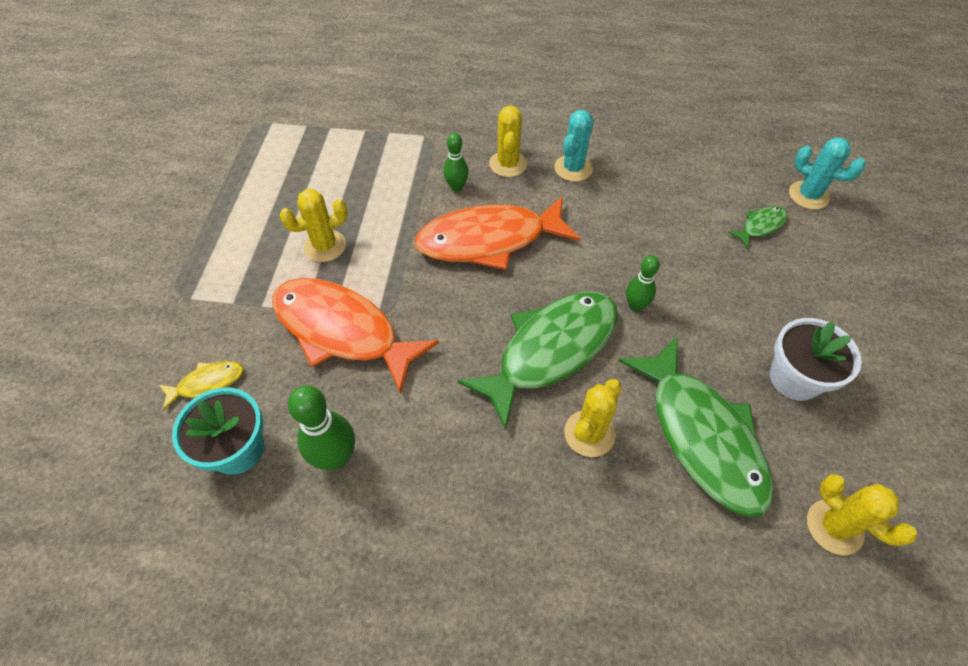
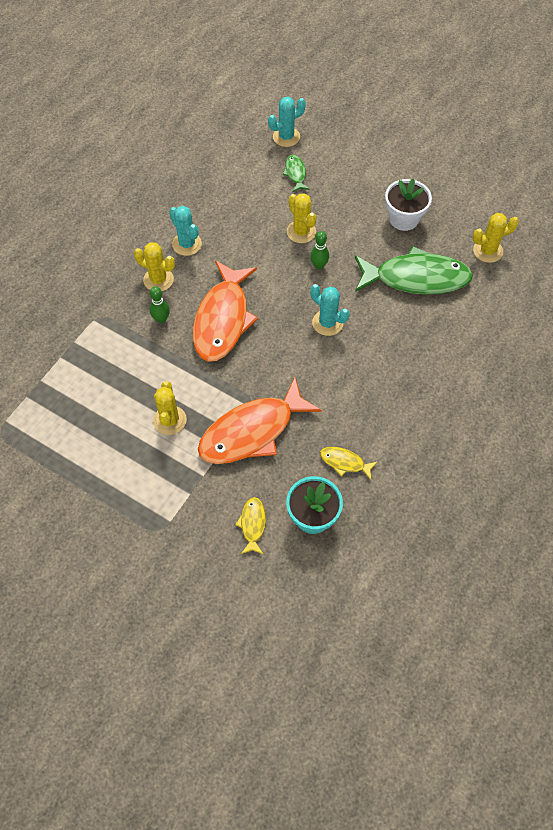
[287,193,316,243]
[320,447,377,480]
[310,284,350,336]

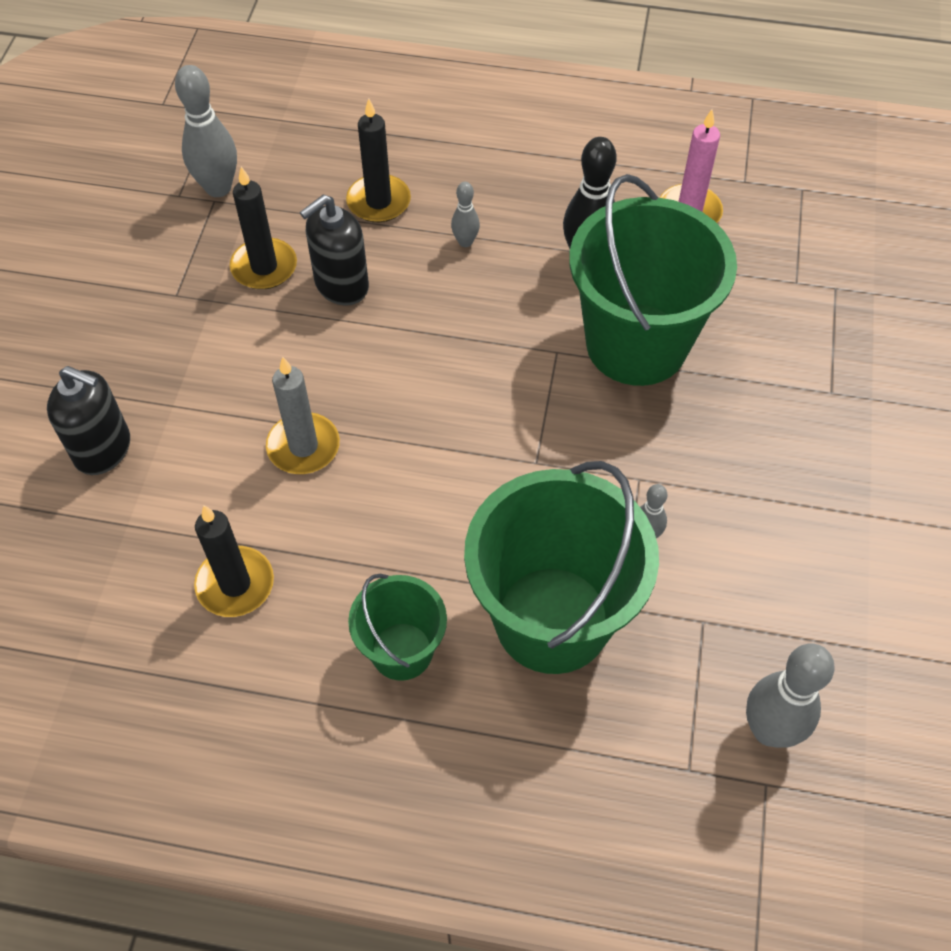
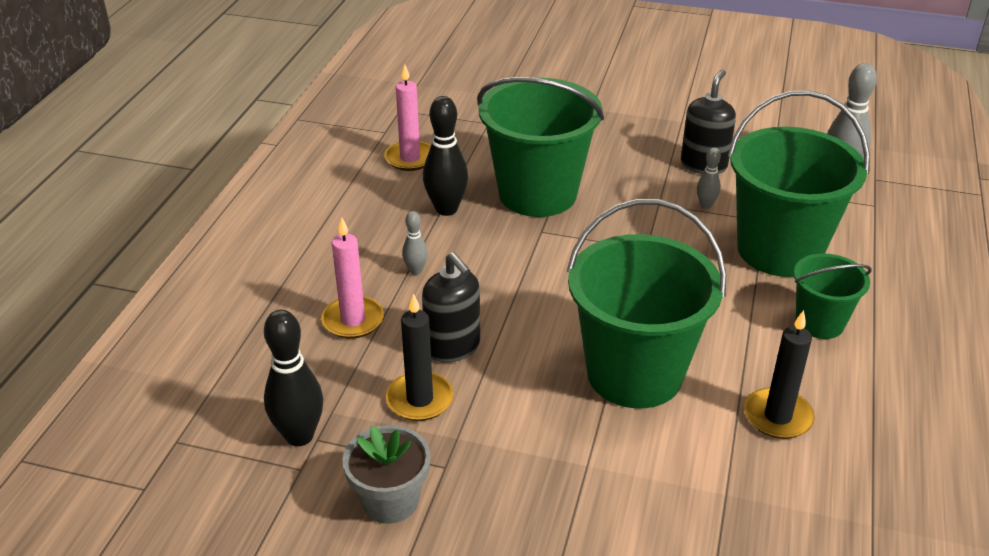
[342,425,430,524]
[681,70,736,174]
[567,199,726,409]
[264,310,323,446]
[321,218,384,339]

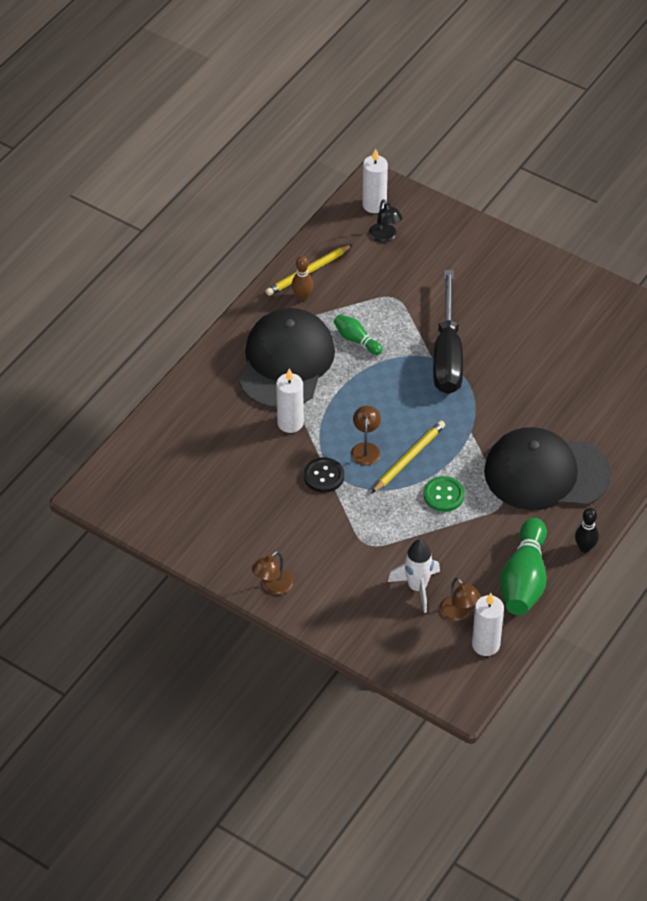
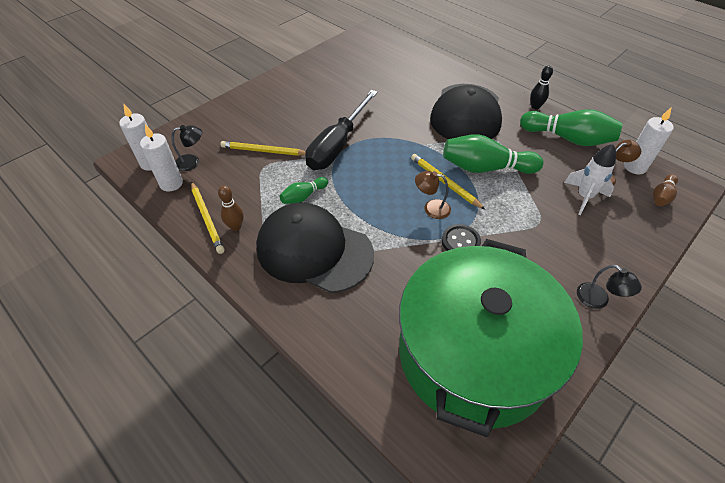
[220,141,306,156]
[399,239,583,437]
[652,174,678,206]
[140,124,183,192]
[443,134,543,174]
[577,265,642,309]
[305,90,378,170]

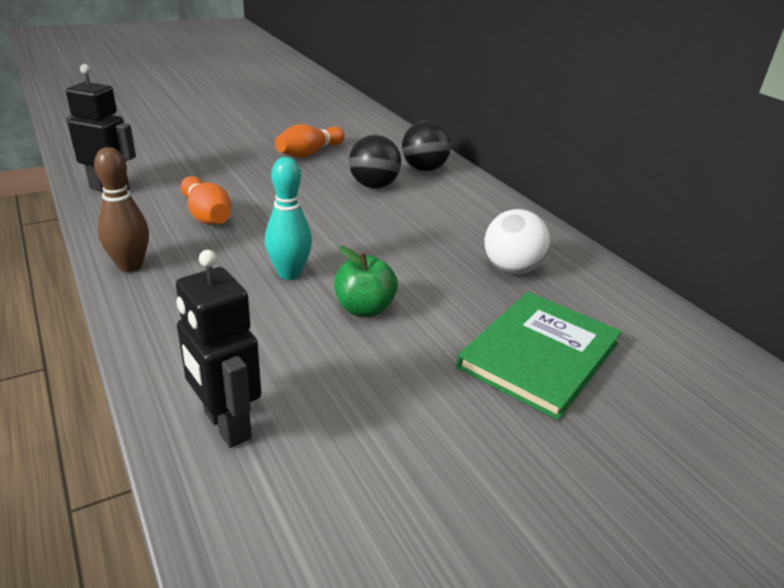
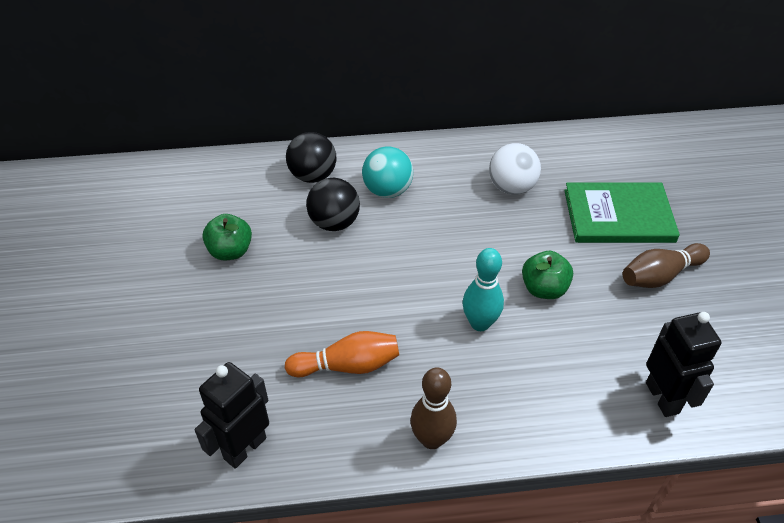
[362,146,413,198]
[623,243,710,288]
[202,214,252,260]
[646,312,721,417]
[564,183,680,243]

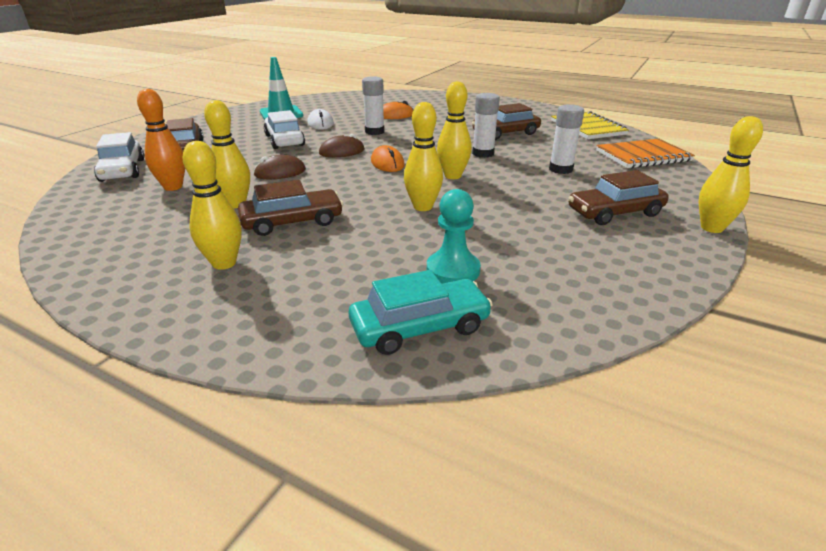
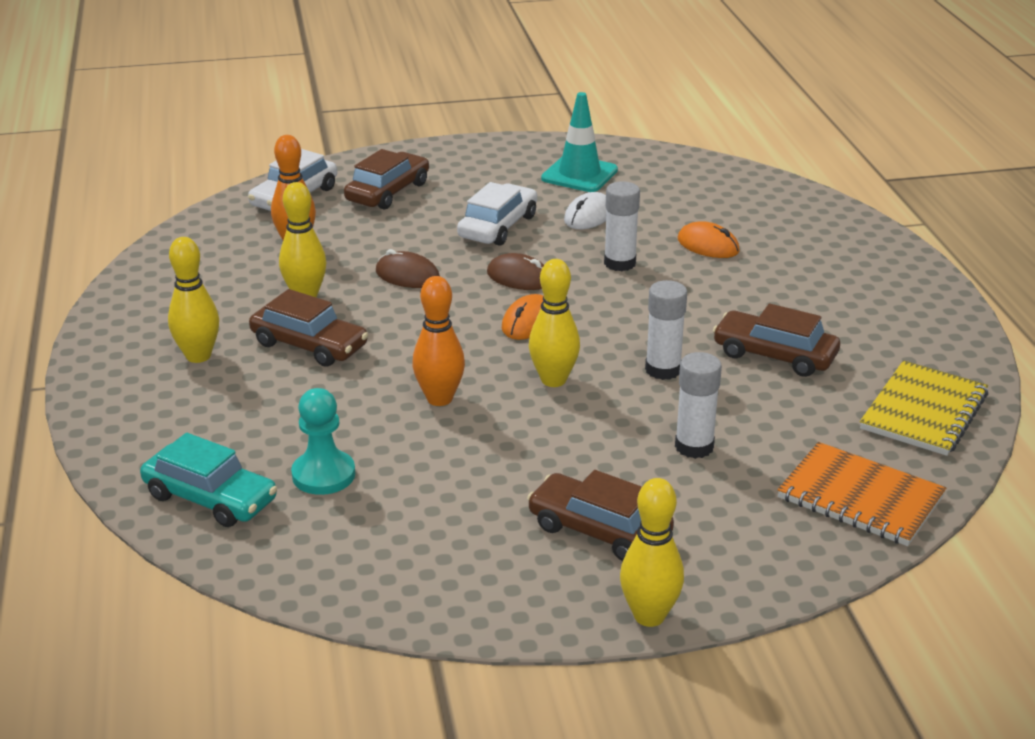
[412,276,465,406]

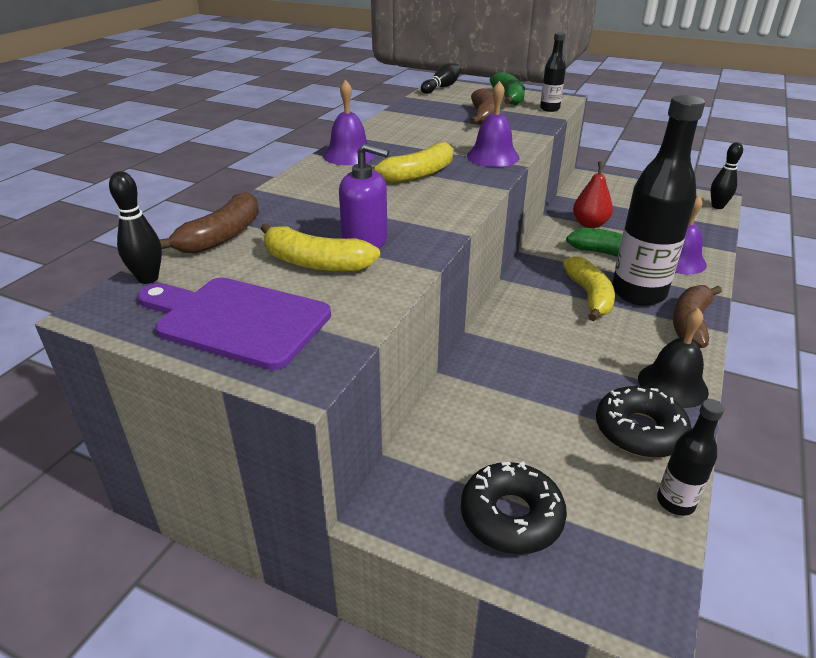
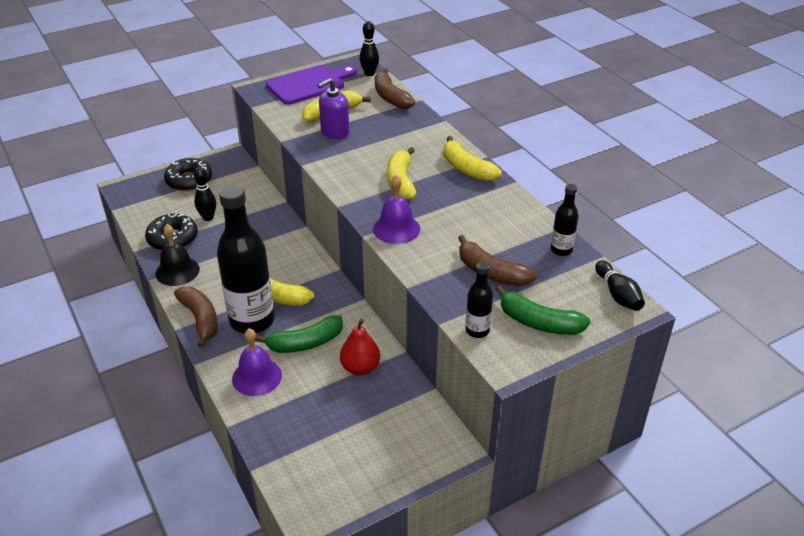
[551,184,579,256]
[194,167,216,221]
[443,136,502,181]

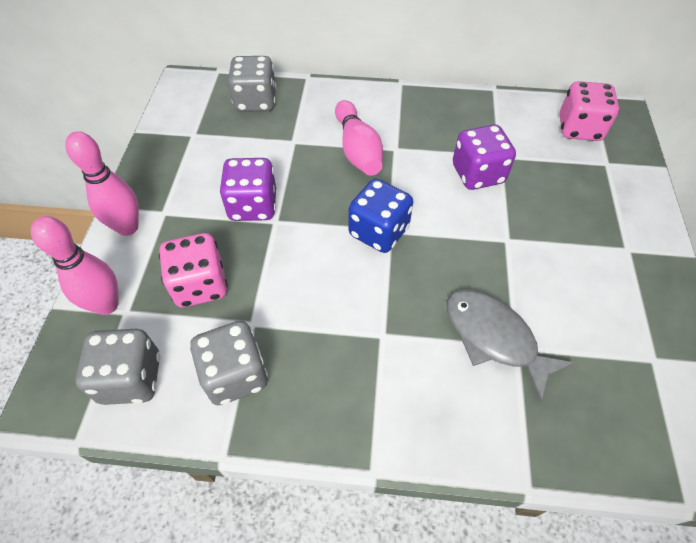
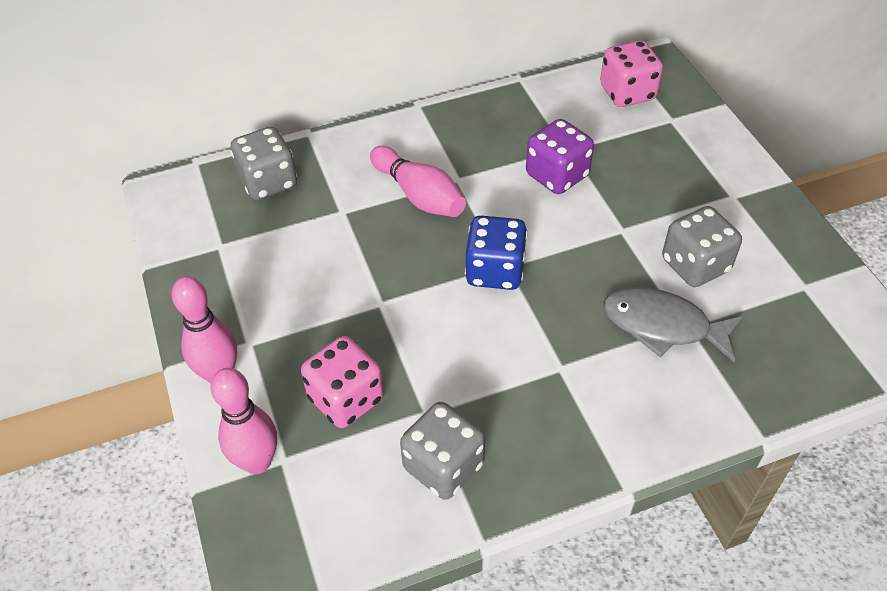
[219,158,276,221] (first image)
[662,206,742,287]

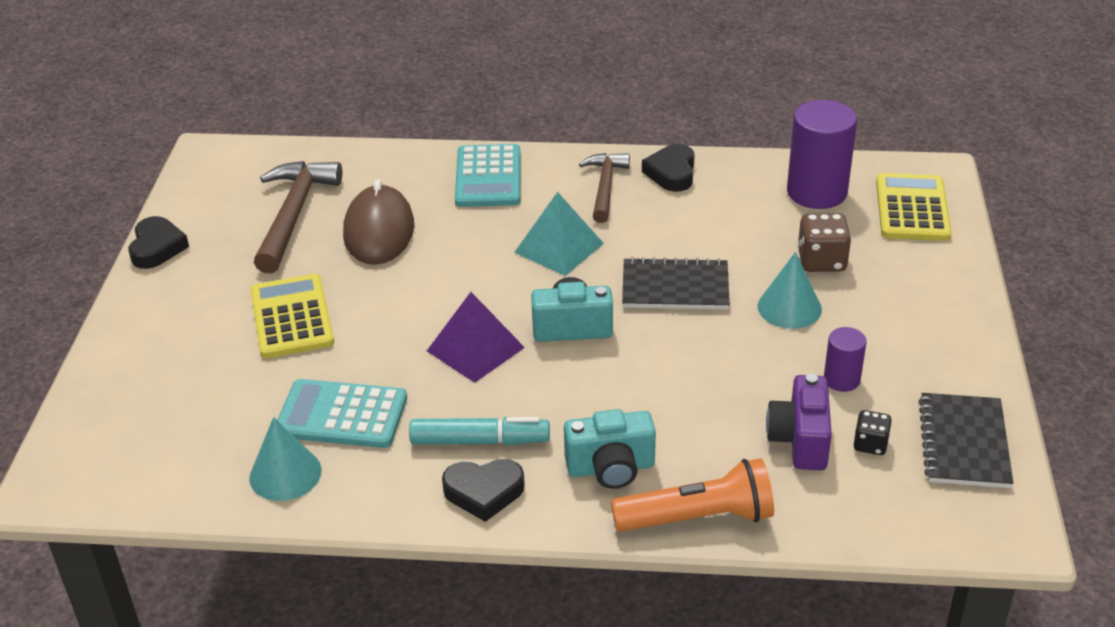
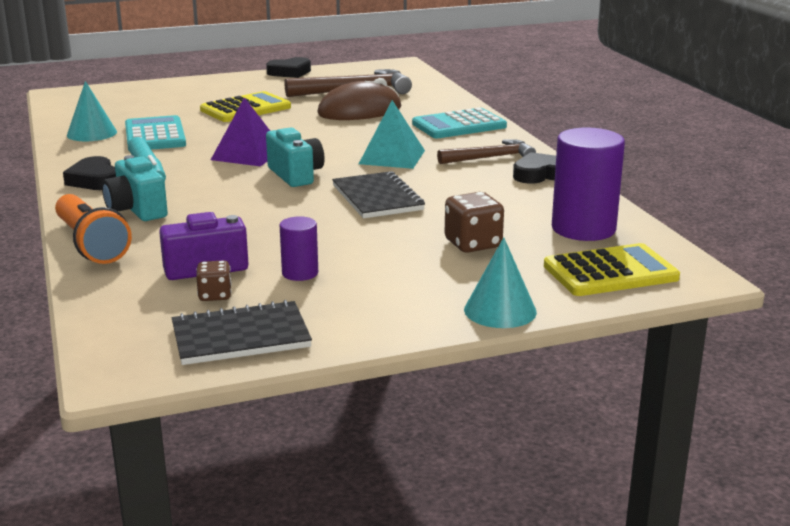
[464,237,537,328]
[196,260,232,301]

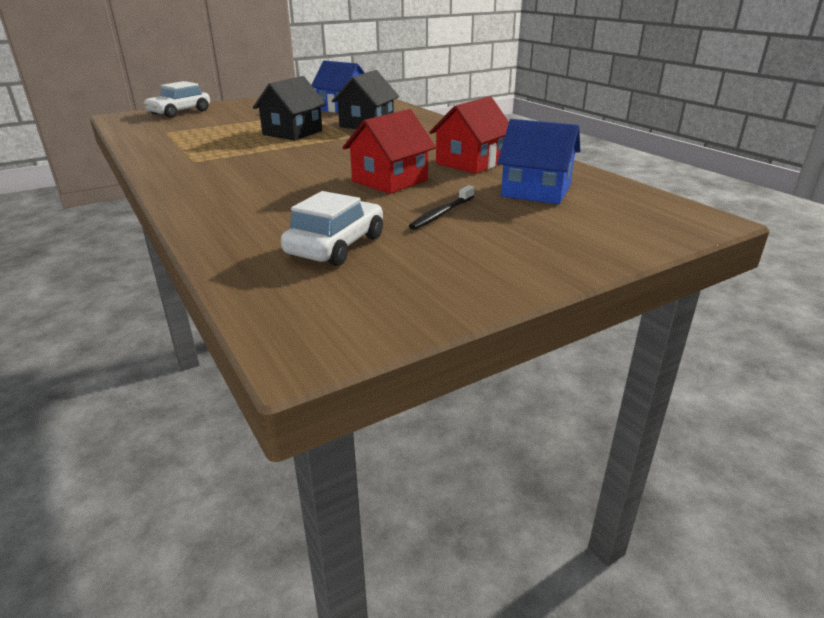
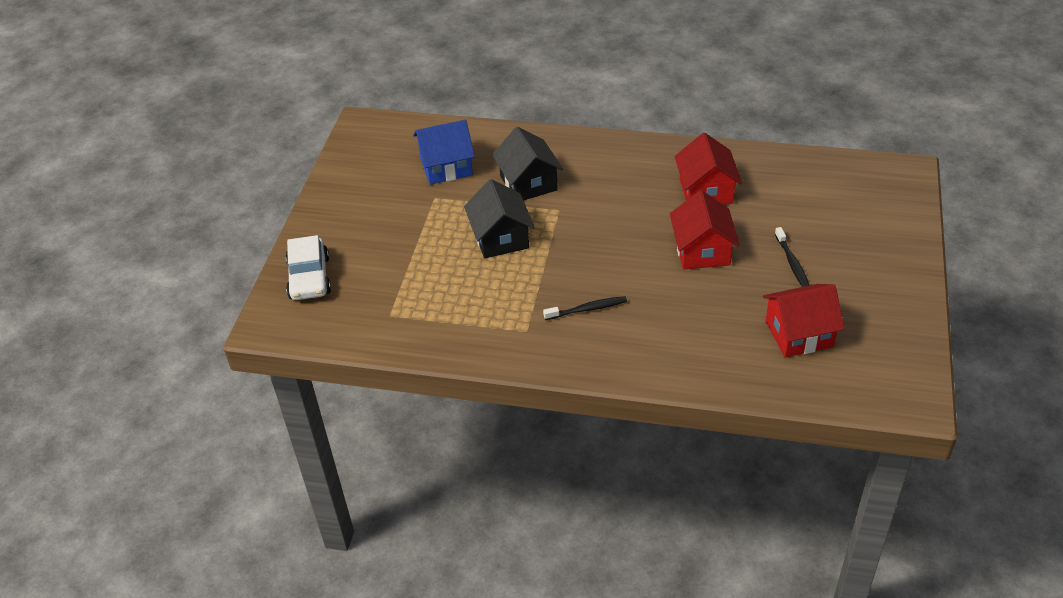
[497,119,581,204] (first image)
[543,296,627,320]
[763,284,845,358]

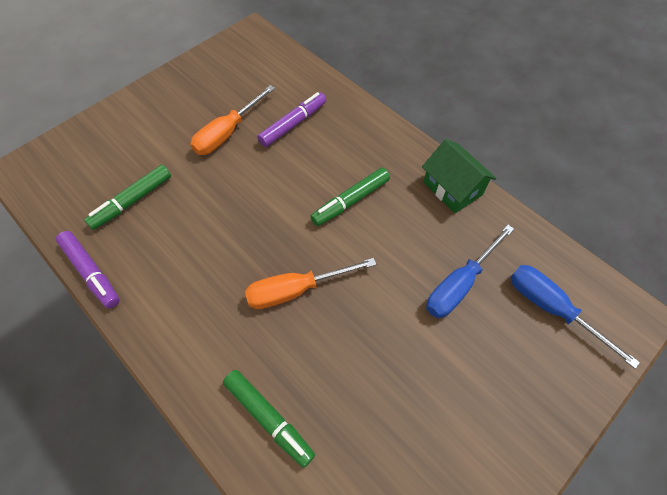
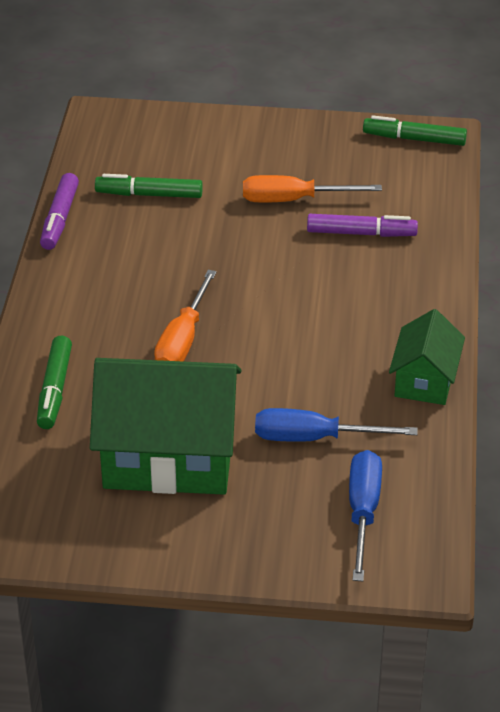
[90,358,242,495]
[363,115,467,146]
[154,270,217,362]

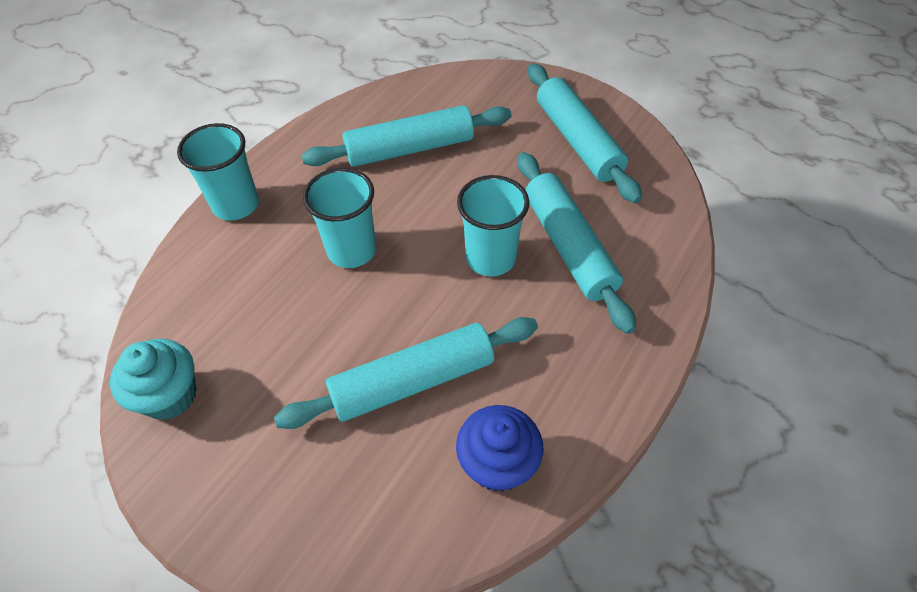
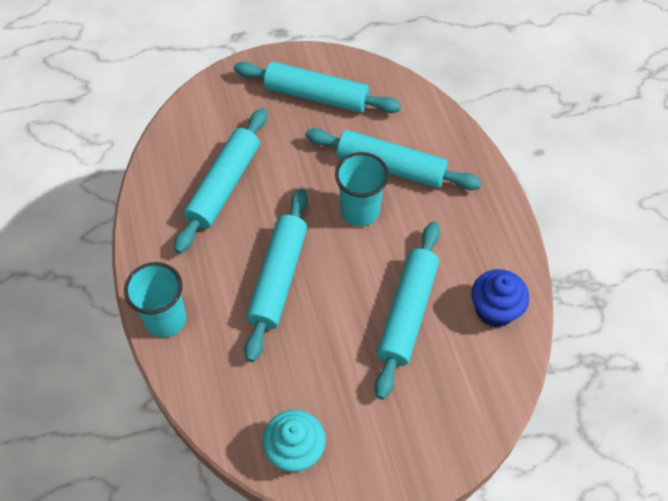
[244,189,308,362]

